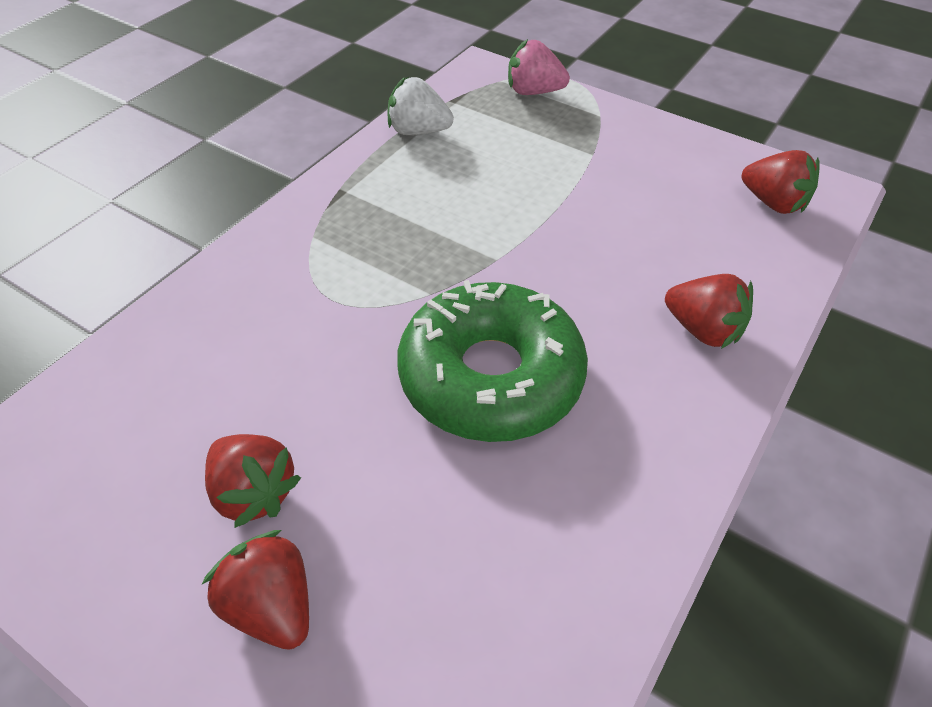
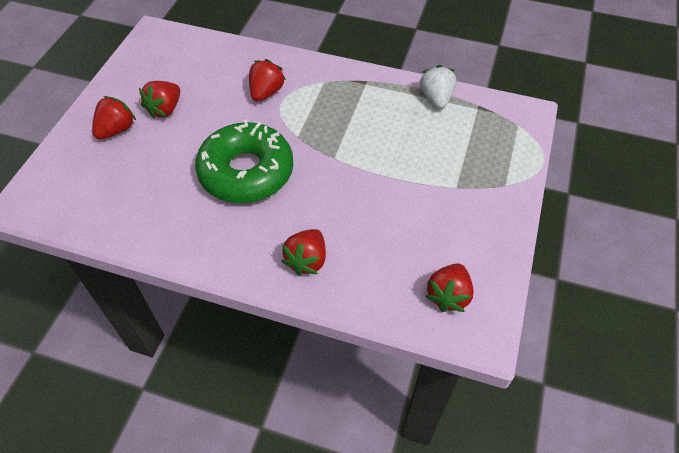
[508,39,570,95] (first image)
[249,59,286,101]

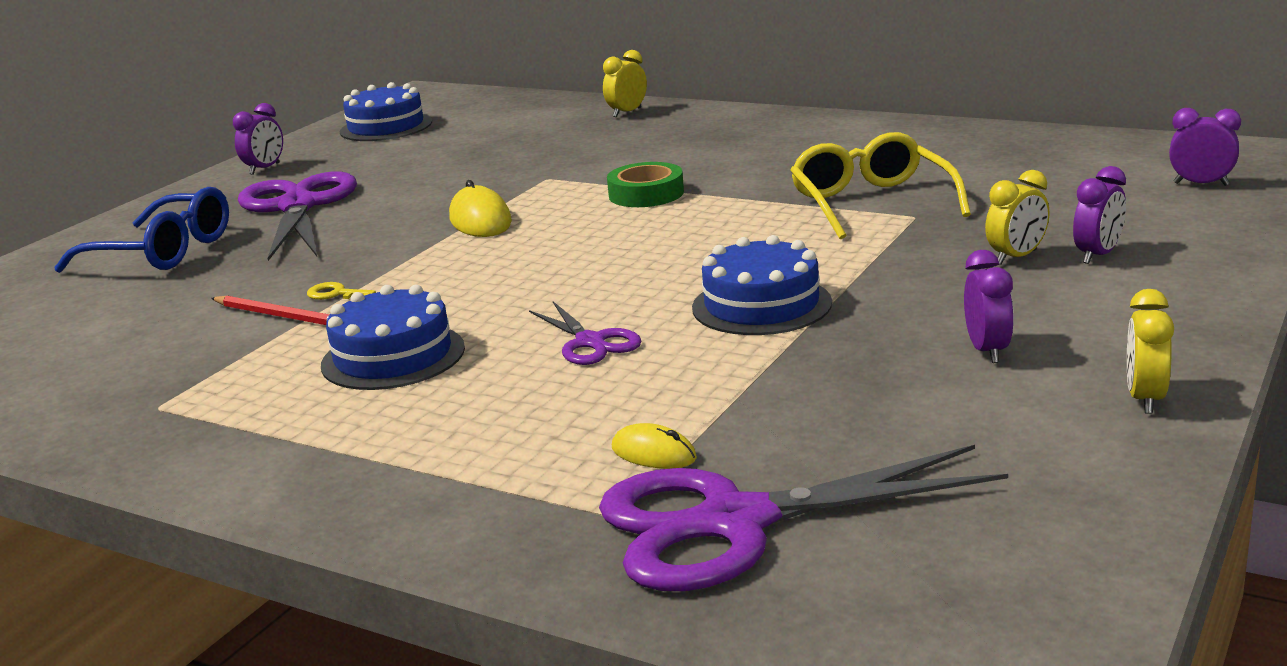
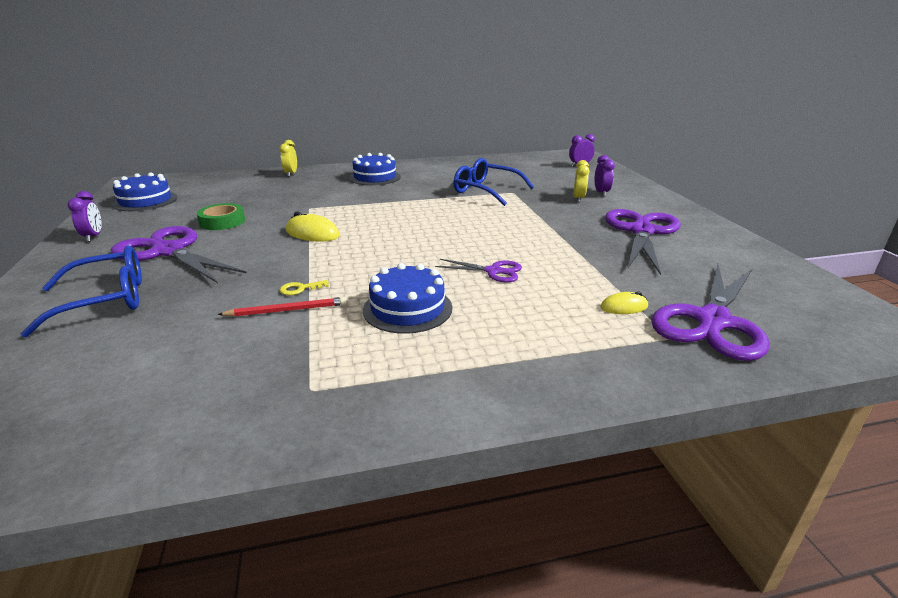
[1127,289,1174,414] (first image)
[197,203,245,230]
[349,153,401,185]
[605,209,681,275]
[453,158,534,206]

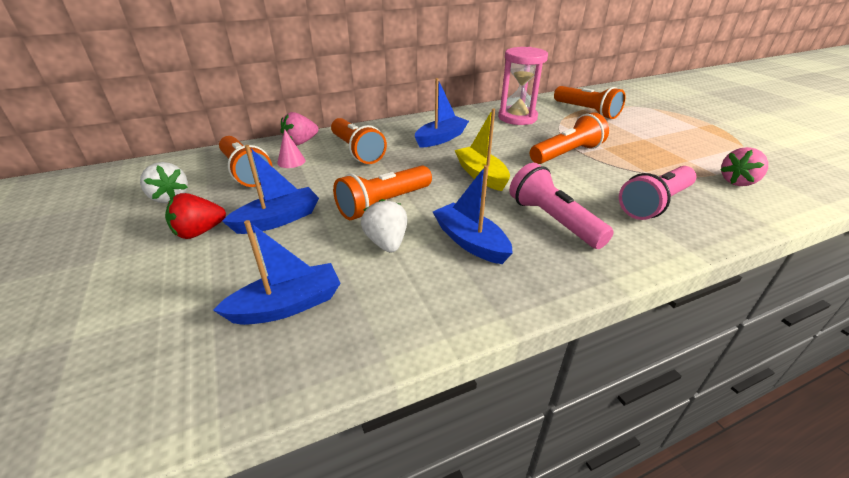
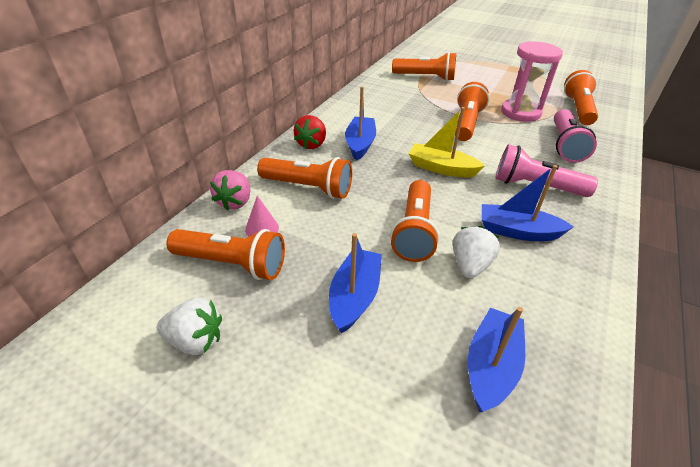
[294,115,326,149]
[501,41,563,122]
[564,70,598,125]
[453,226,500,278]

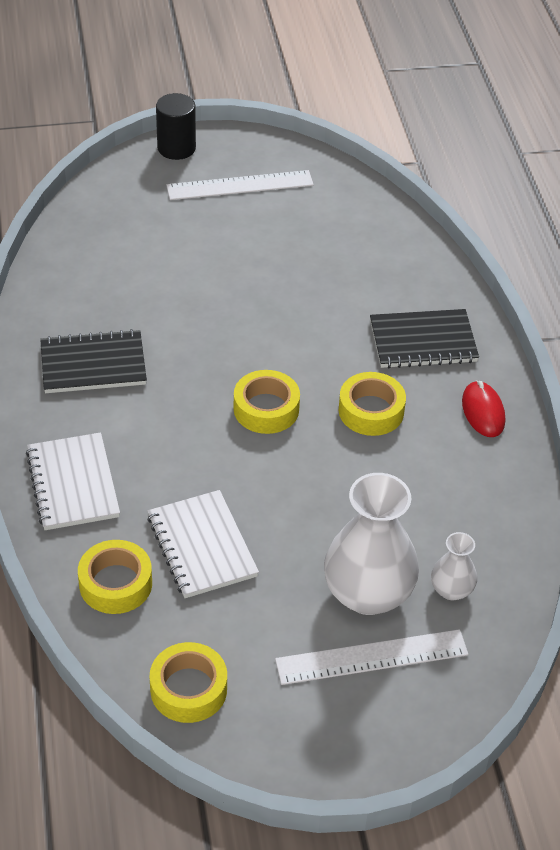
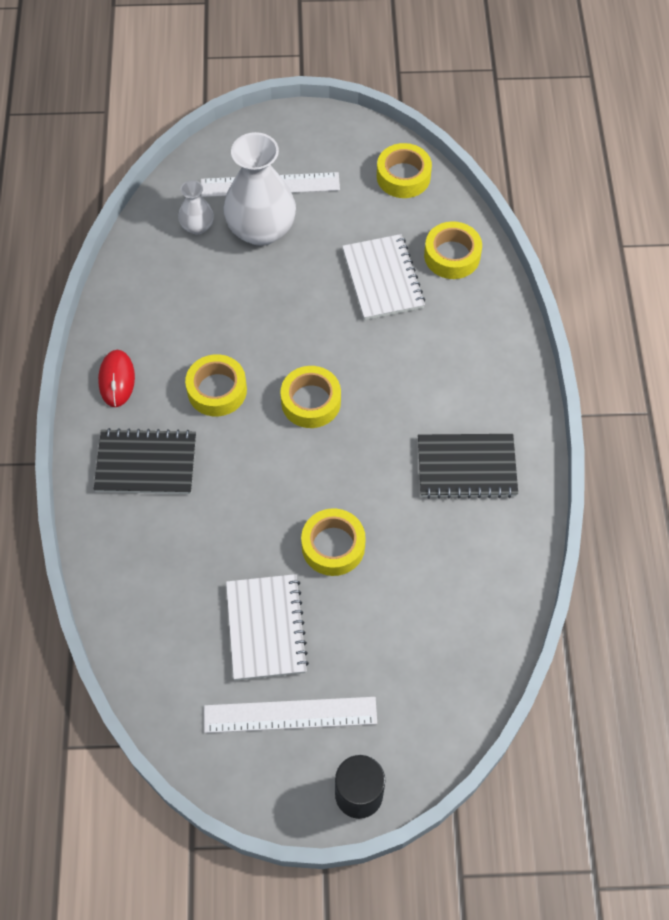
[301,508,366,576]
[226,574,309,681]

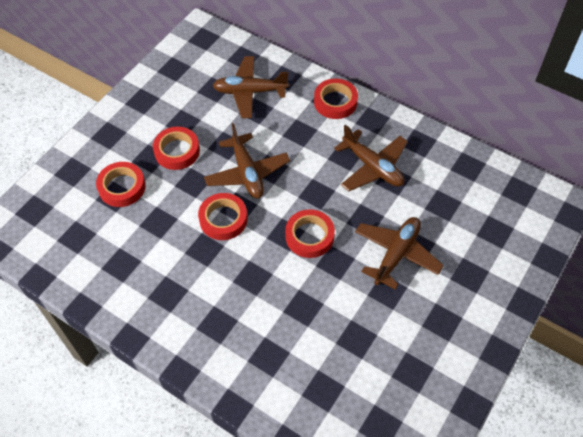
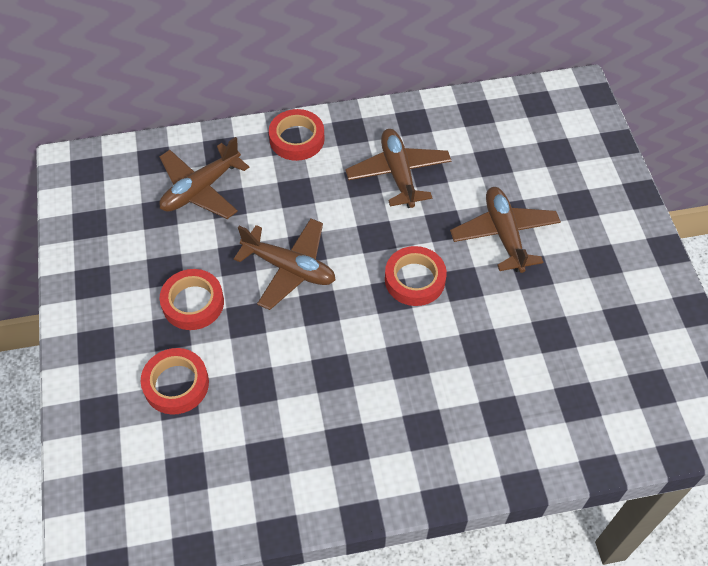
[198,193,247,240] (first image)
[345,129,452,208]

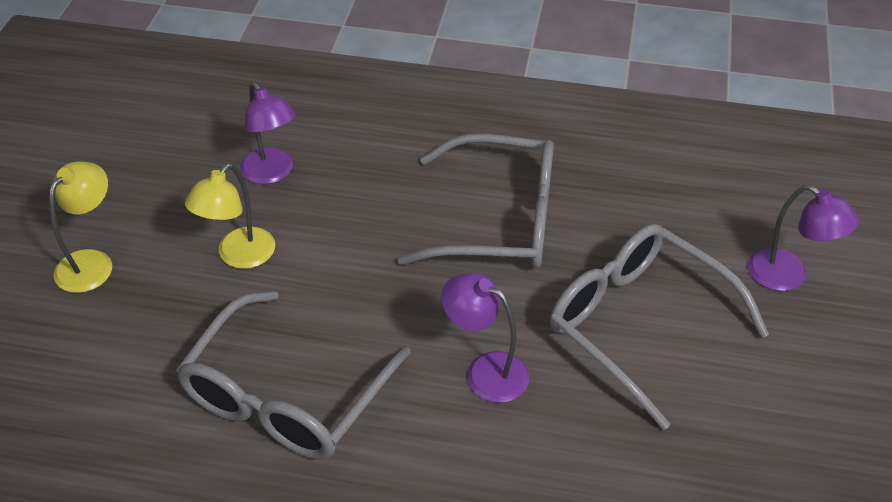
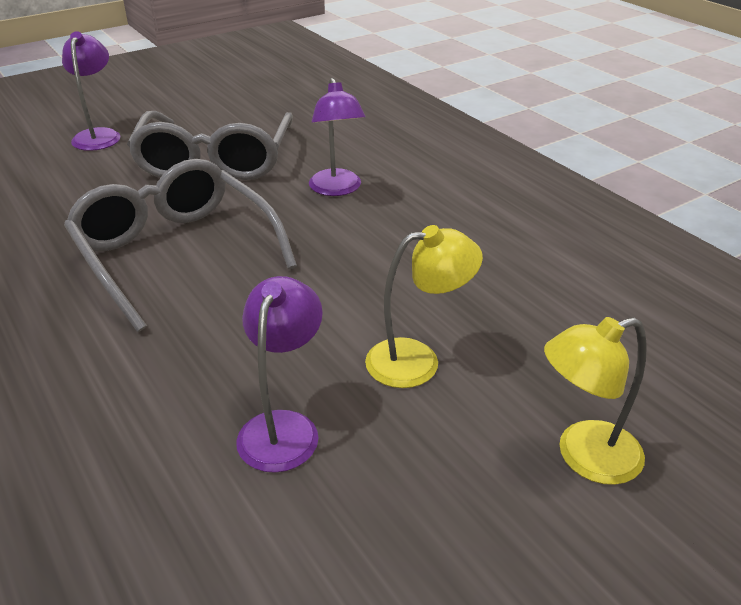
[176,291,411,460] (first image)

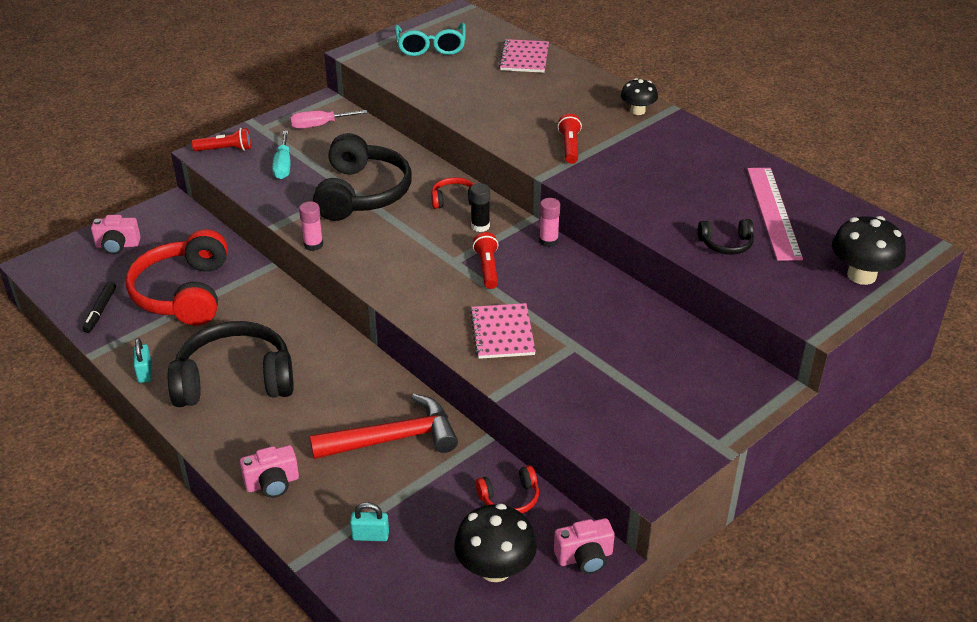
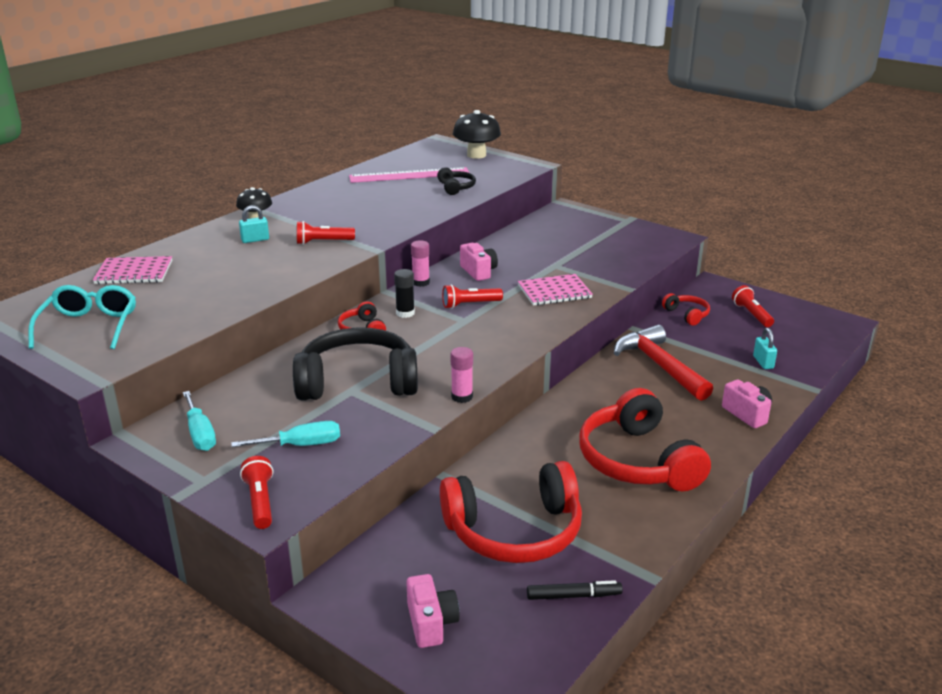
[239,205,269,243]
[460,243,498,281]
[732,285,774,327]
[579,388,711,492]
[183,391,216,451]
[28,285,136,349]

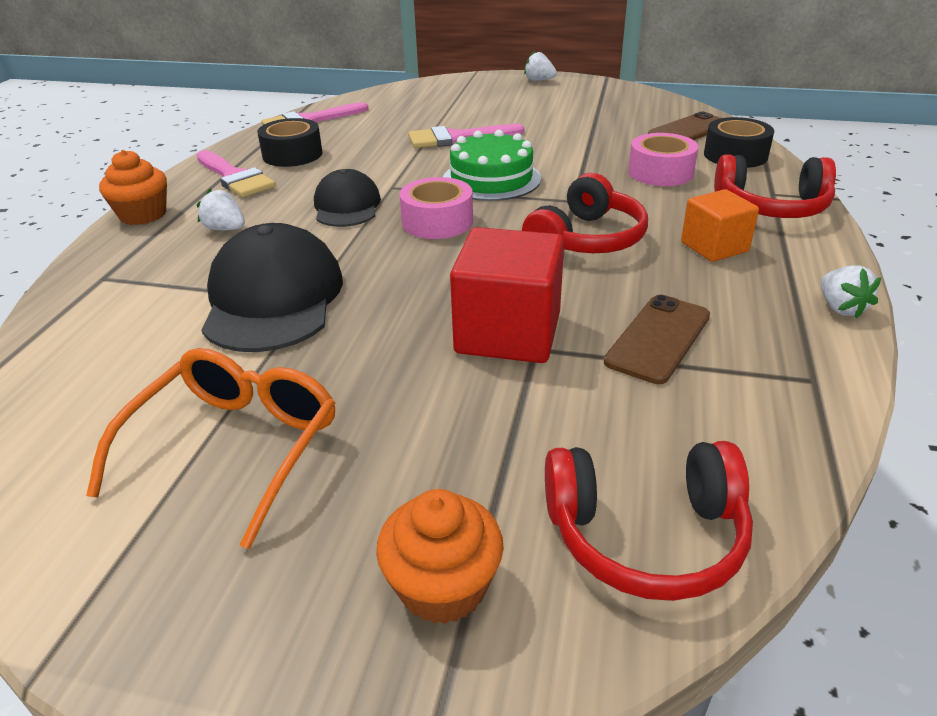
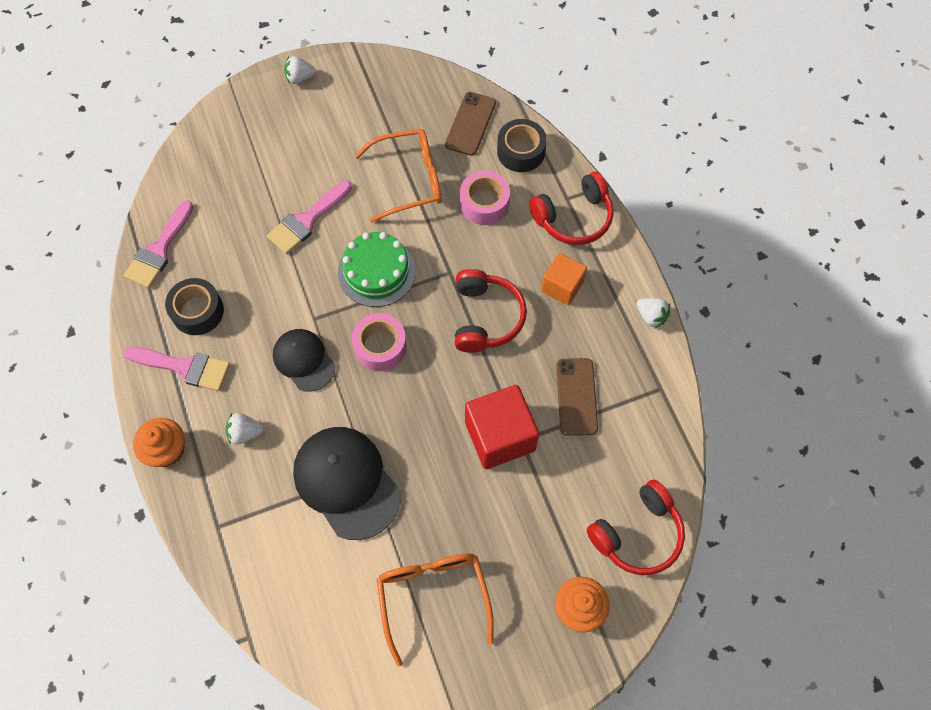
[355,129,442,223]

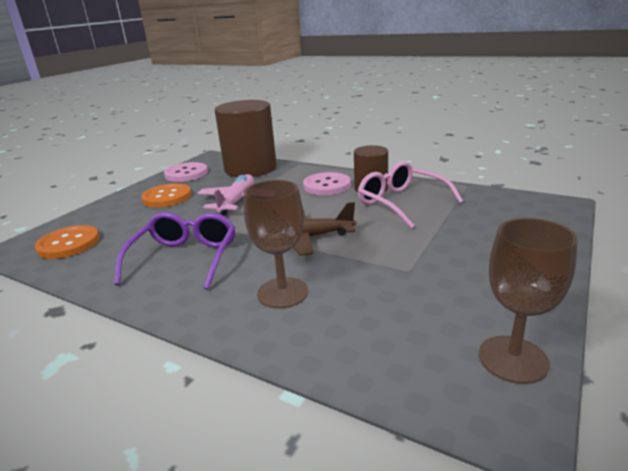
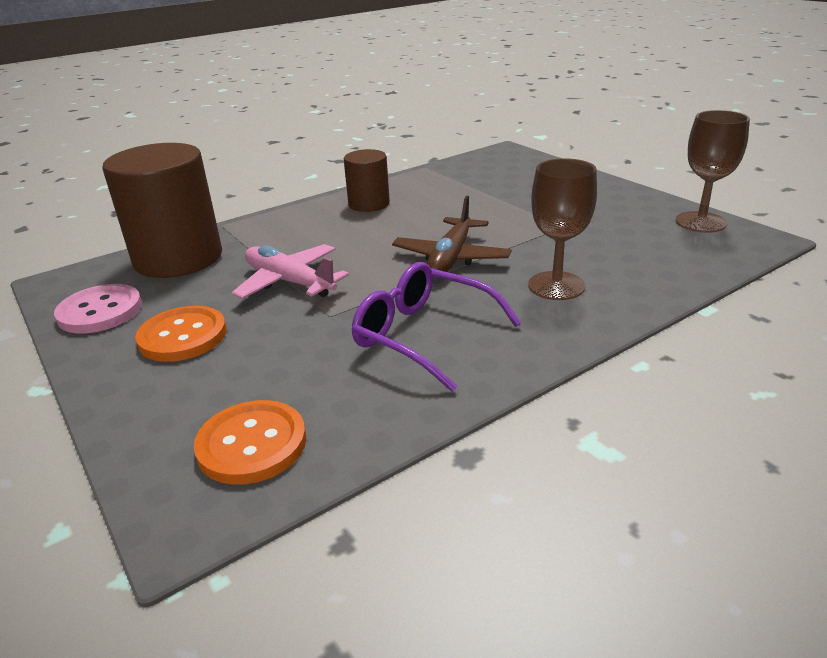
[303,172,351,195] (first image)
[358,161,463,228] (first image)

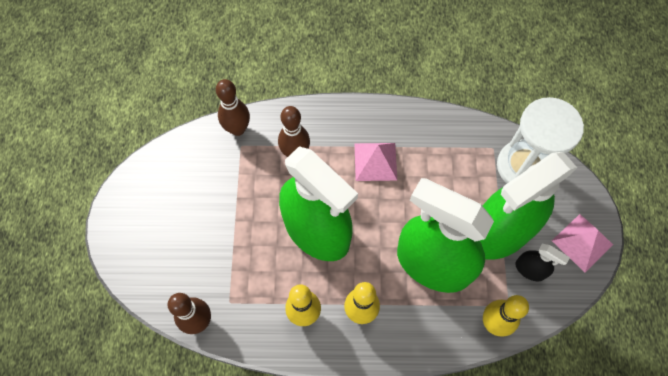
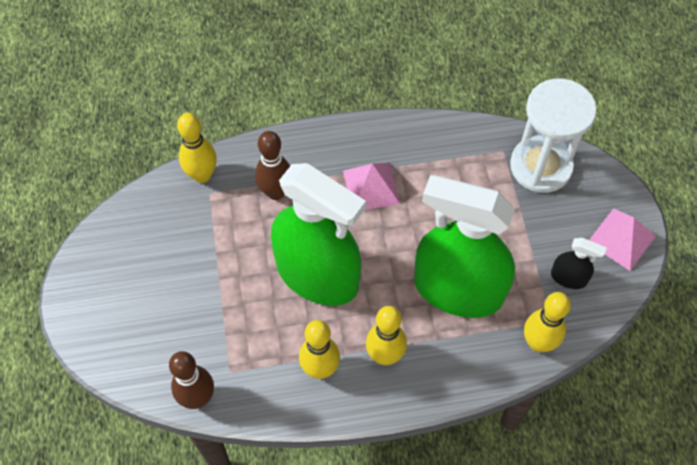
[480,152,577,260] (first image)
[177,113,217,183]

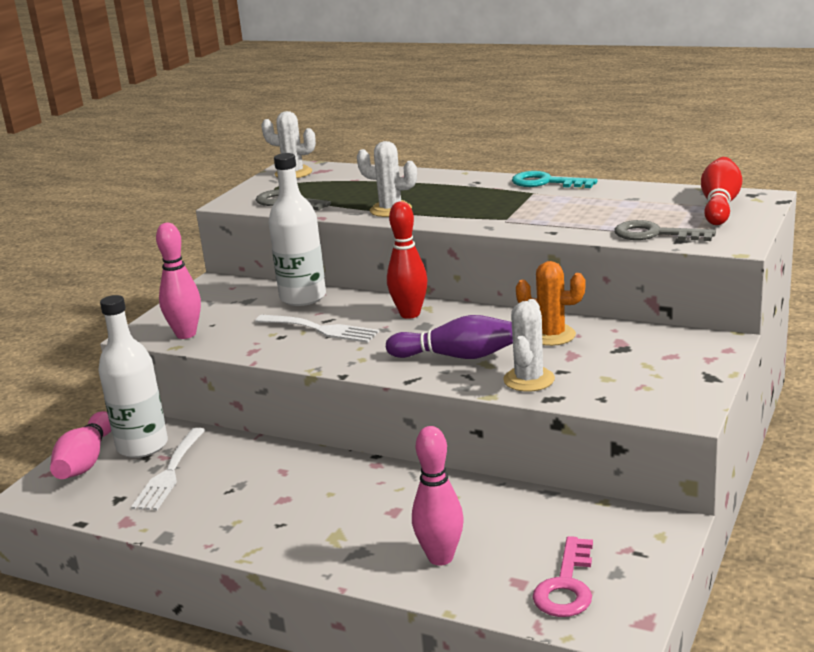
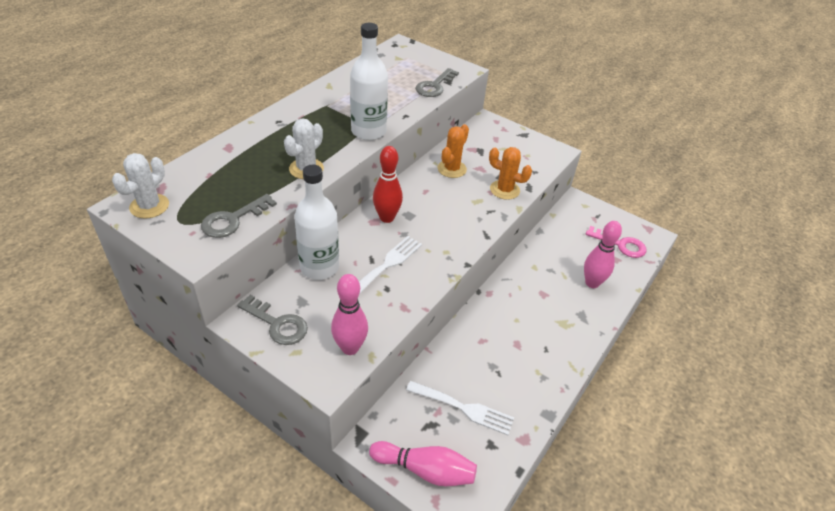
[386,315,513,359] (first image)
[512,171,598,188] (first image)
[701,157,742,225] (first image)
[237,295,308,345]
[350,23,388,140]
[489,147,532,200]

